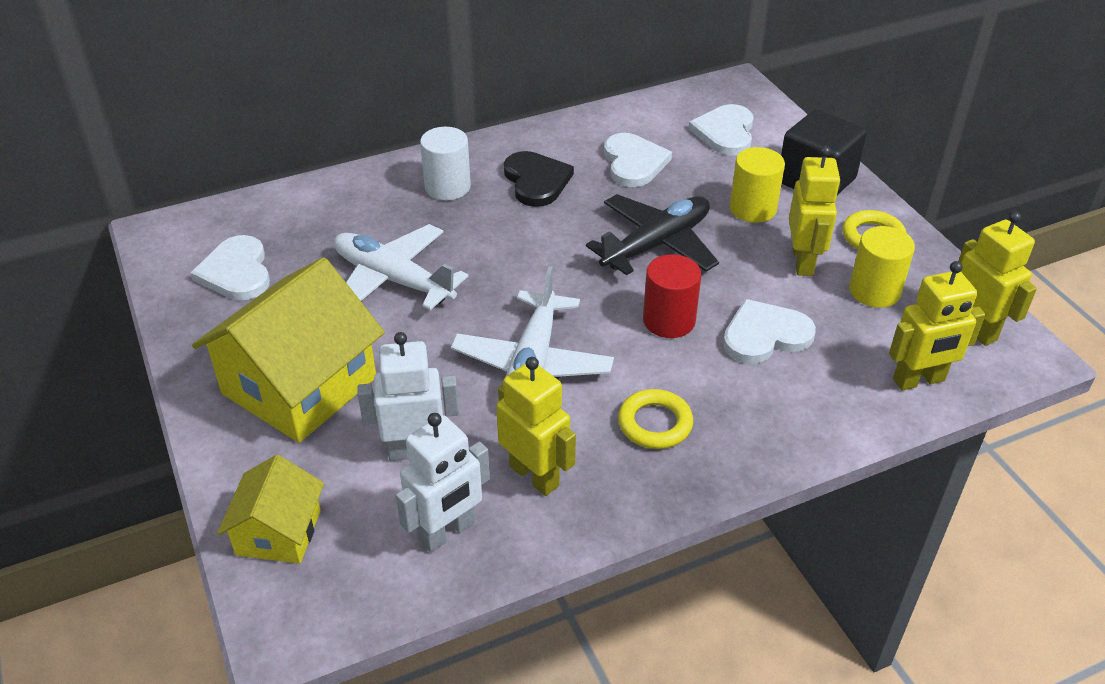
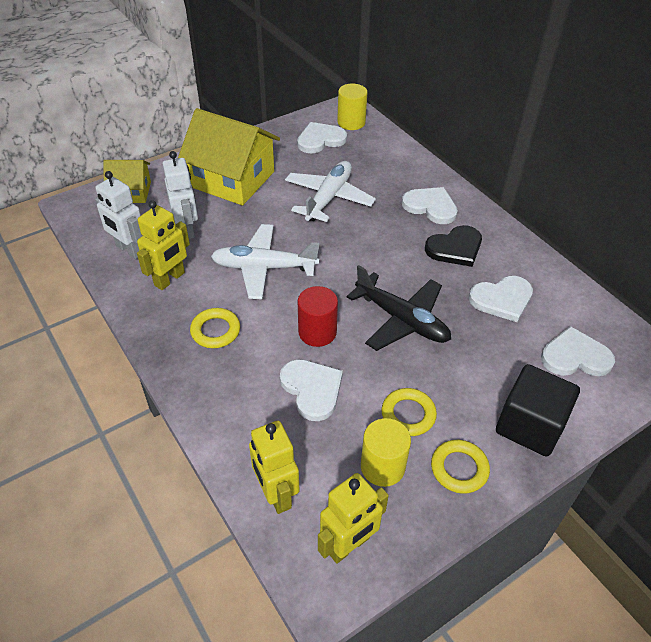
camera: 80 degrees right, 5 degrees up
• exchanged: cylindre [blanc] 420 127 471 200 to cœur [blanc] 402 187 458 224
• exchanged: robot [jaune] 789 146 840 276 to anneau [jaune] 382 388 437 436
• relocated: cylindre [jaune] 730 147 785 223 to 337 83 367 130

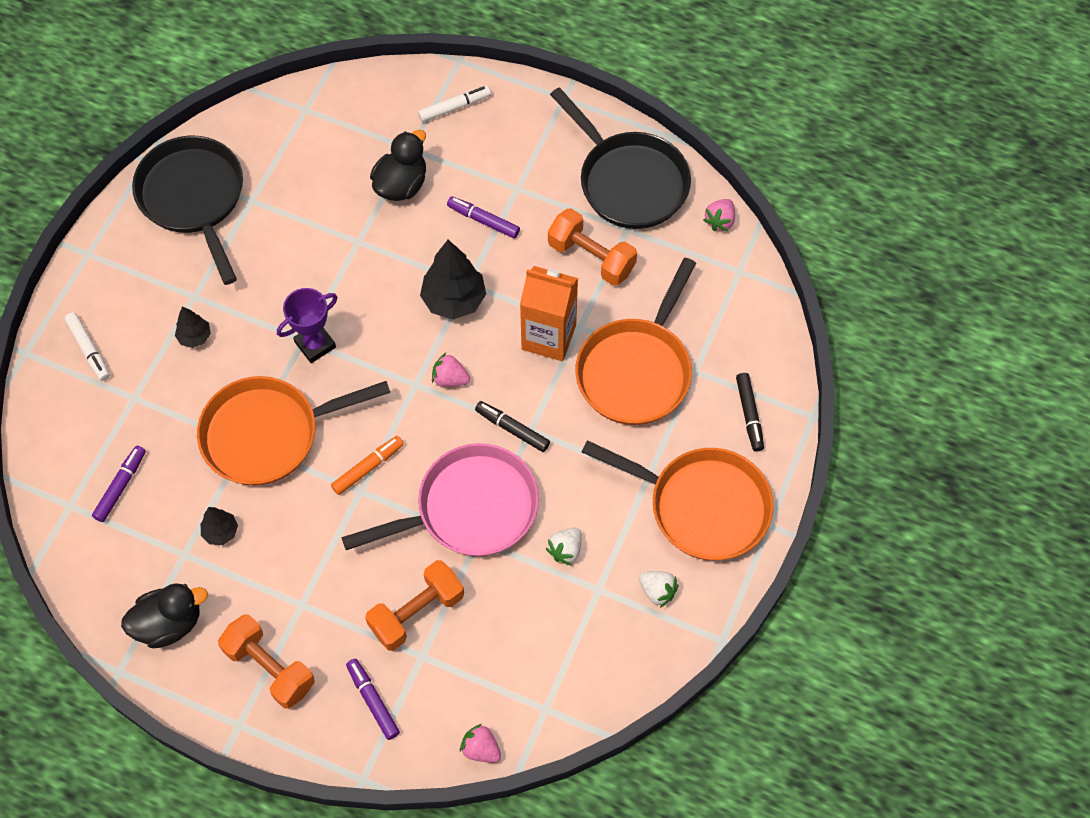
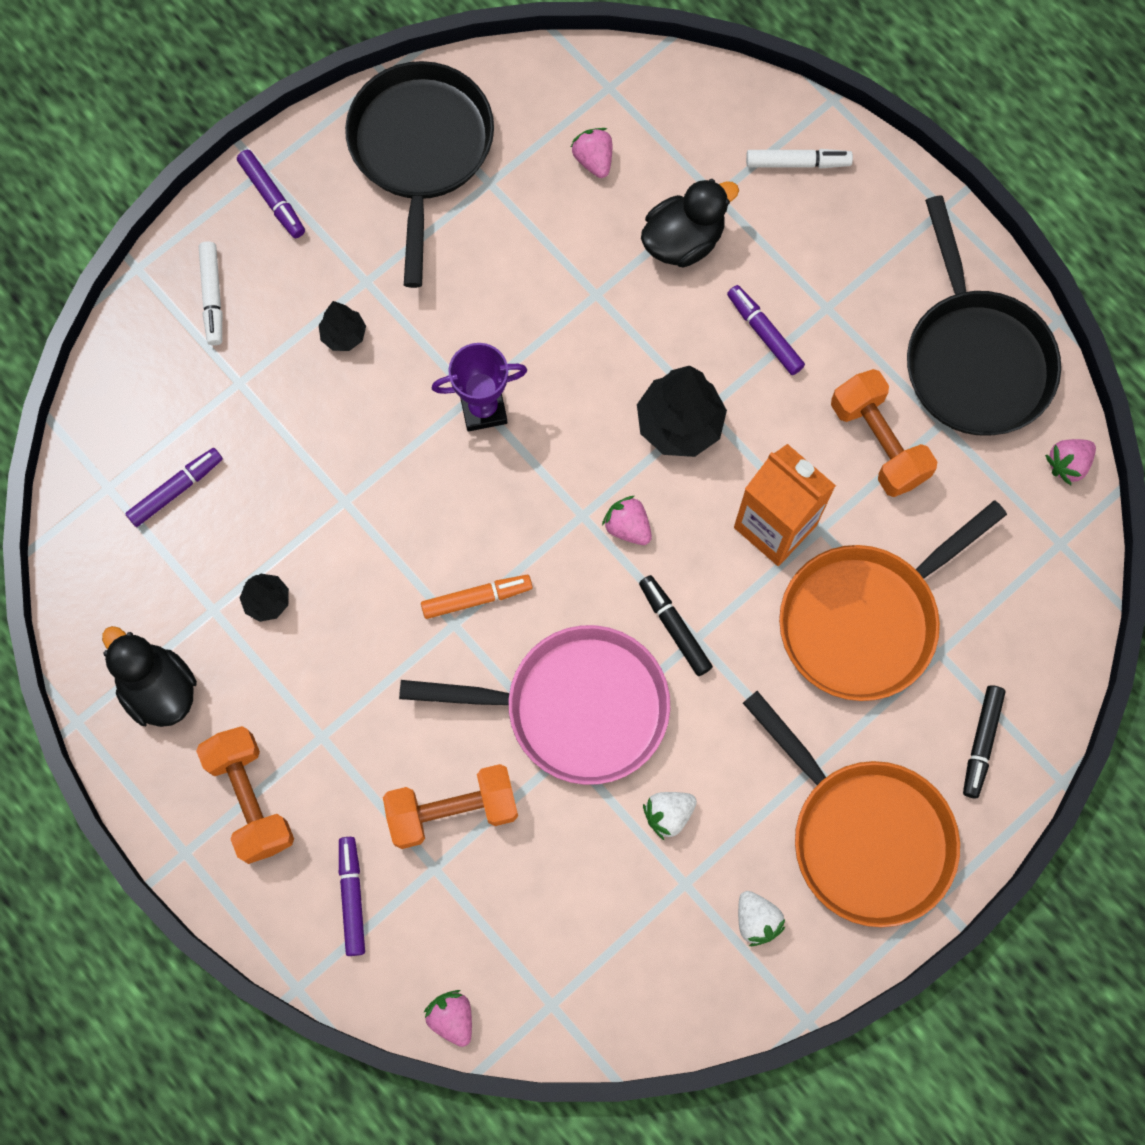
camera: 25 degrees right, 10 degrees up
• missing: poêle [orange] 197 376 390 486
• spun: canard [noir] 121 583 208 648 = 102 626 197 727 135 degrees counterclockwise
• appeared: fraise [rose] 571 128 612 178
• appeared: feutre [violet] 237 150 305 238

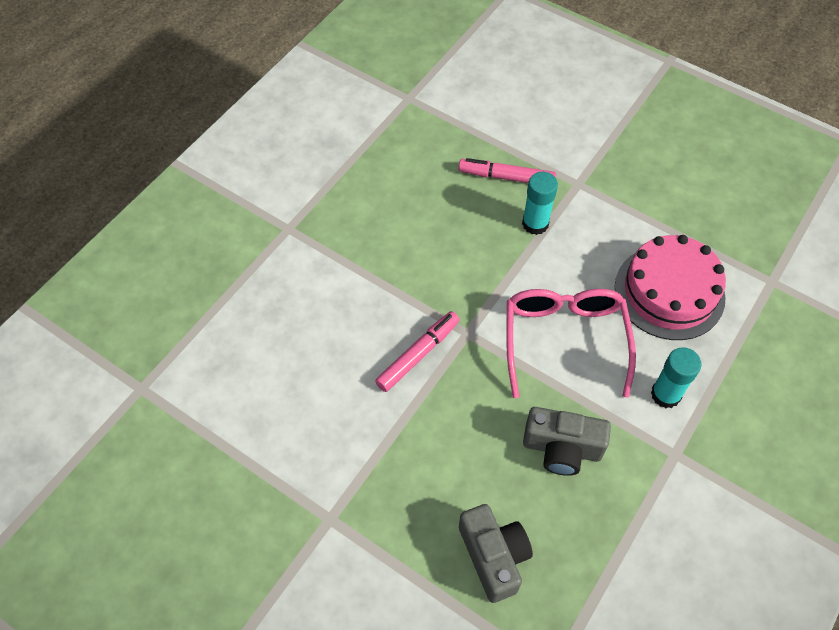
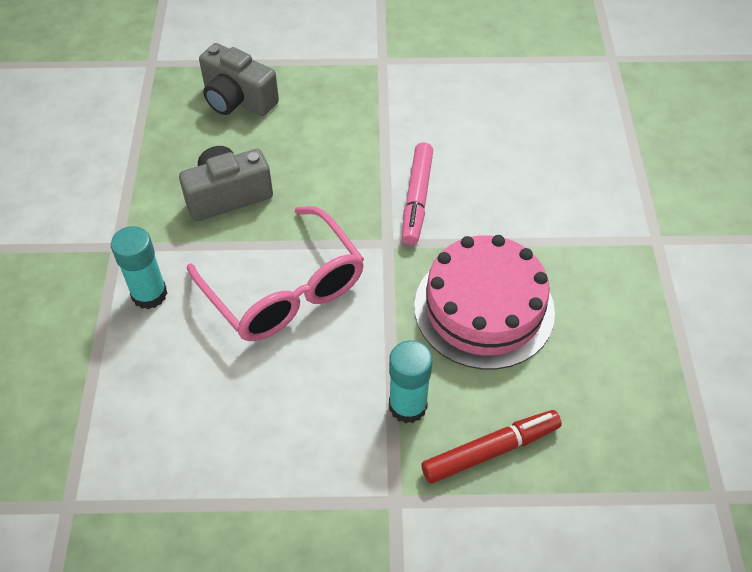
camera: 145 degrees right, 5 degrees down
• colour: feutre [rose] 459 158 556 183 to feutre [rouge] 421 410 562 484
• relocated: gâteau [rose] 615 235 726 340 to 414 235 555 369

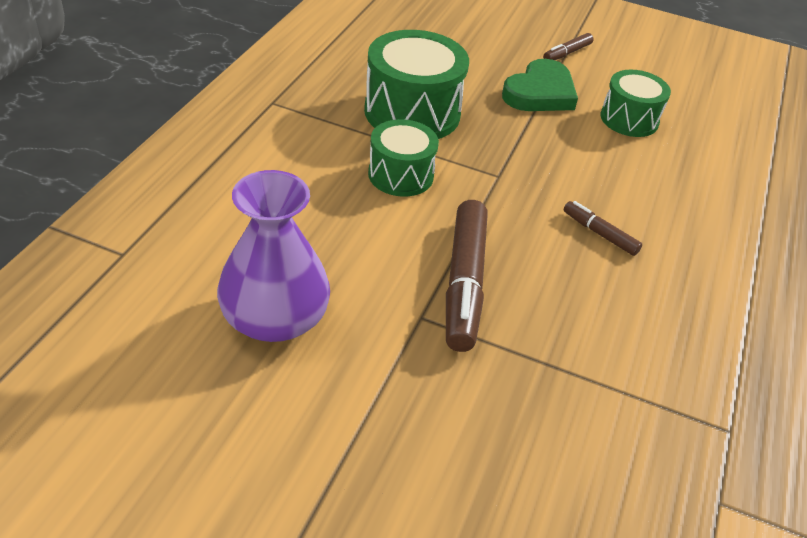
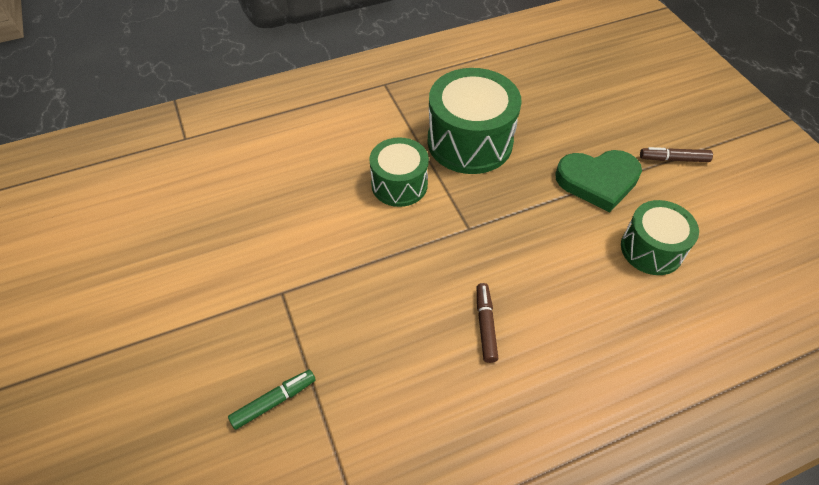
camera: 50 degrees right, 10 degrees up
• missing: vase [violet] 217 170 330 342
• missing: feutre [marron] 446 200 488 352
• appeared: feutre [vert] 228 370 316 430

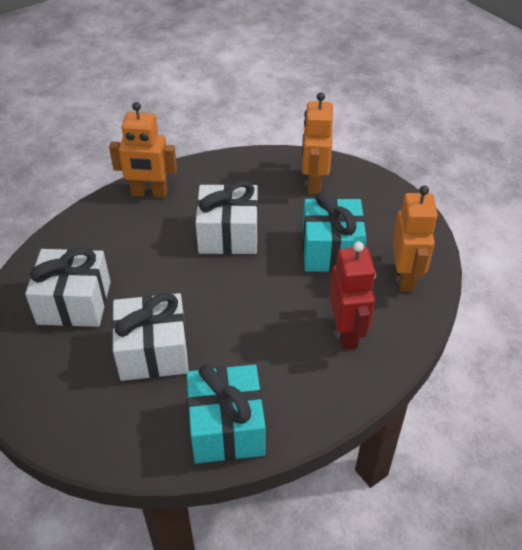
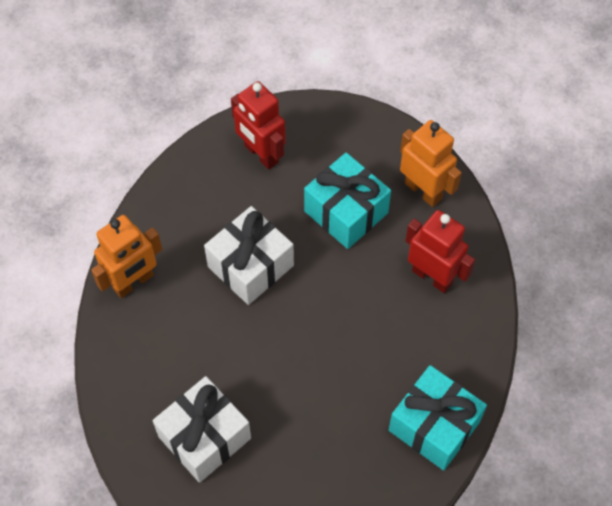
camera: 45 degrees left, 15 degrees up
• colour: robot [orange] 302 92 333 194 to robot [rouge] 231 81 286 170
• missing: cadeau [blanc] 112 293 188 381

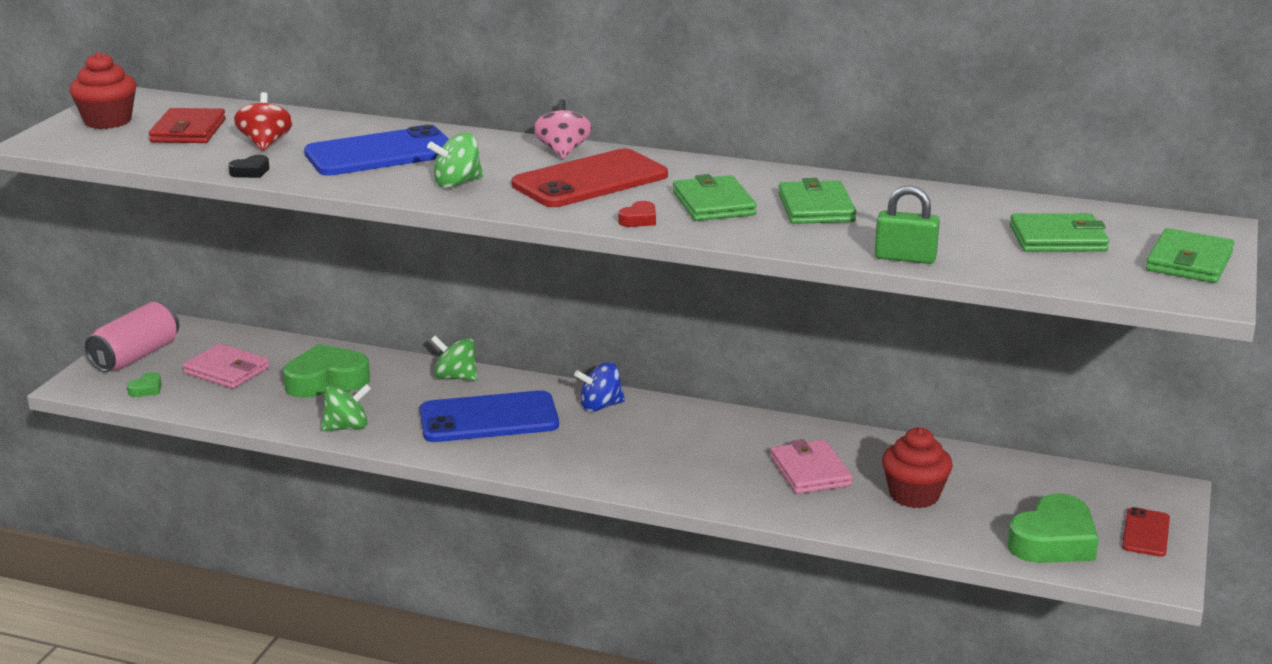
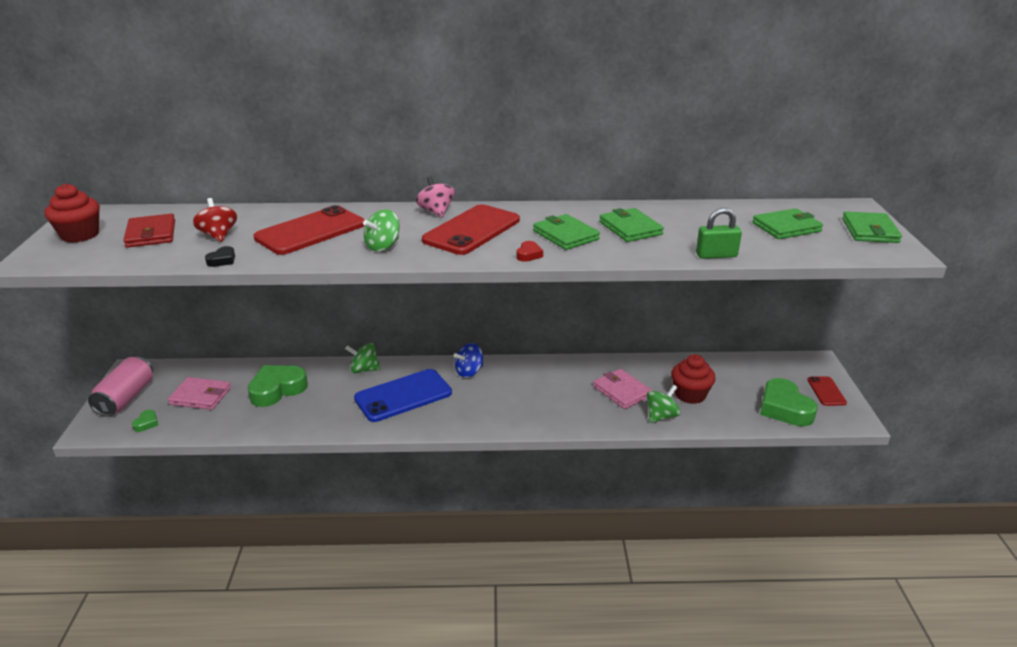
camera: 20 degrees left, 5 degrees up
• colour: téléphone [bleu] 304 125 449 176 to téléphone [rouge] 253 205 365 255
• relocated: toupie [vert] 321 384 371 431 to 647 385 680 423
• spun: cœur [vert] 1007 493 1099 563 = 760 378 818 426 135 degrees clockwise

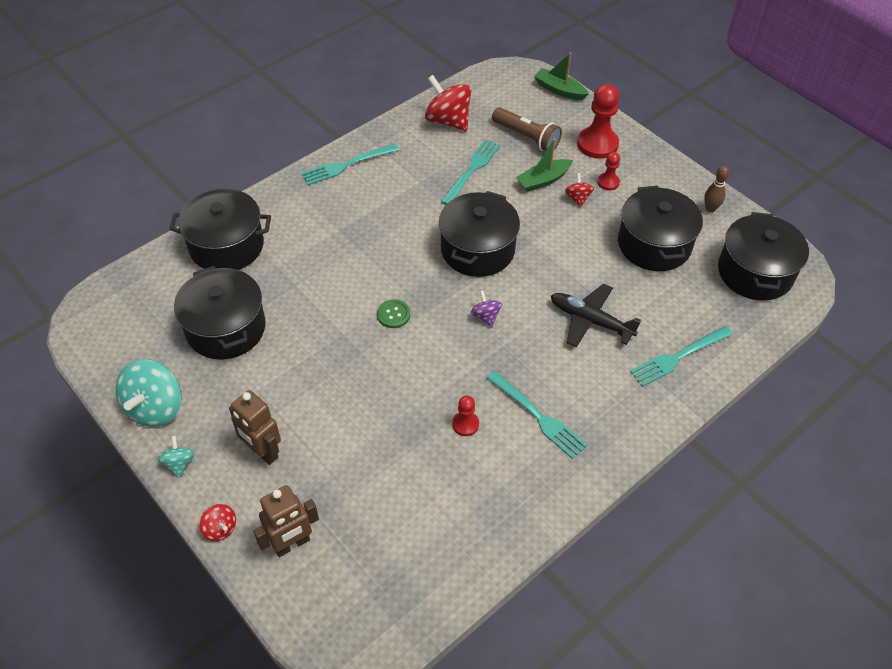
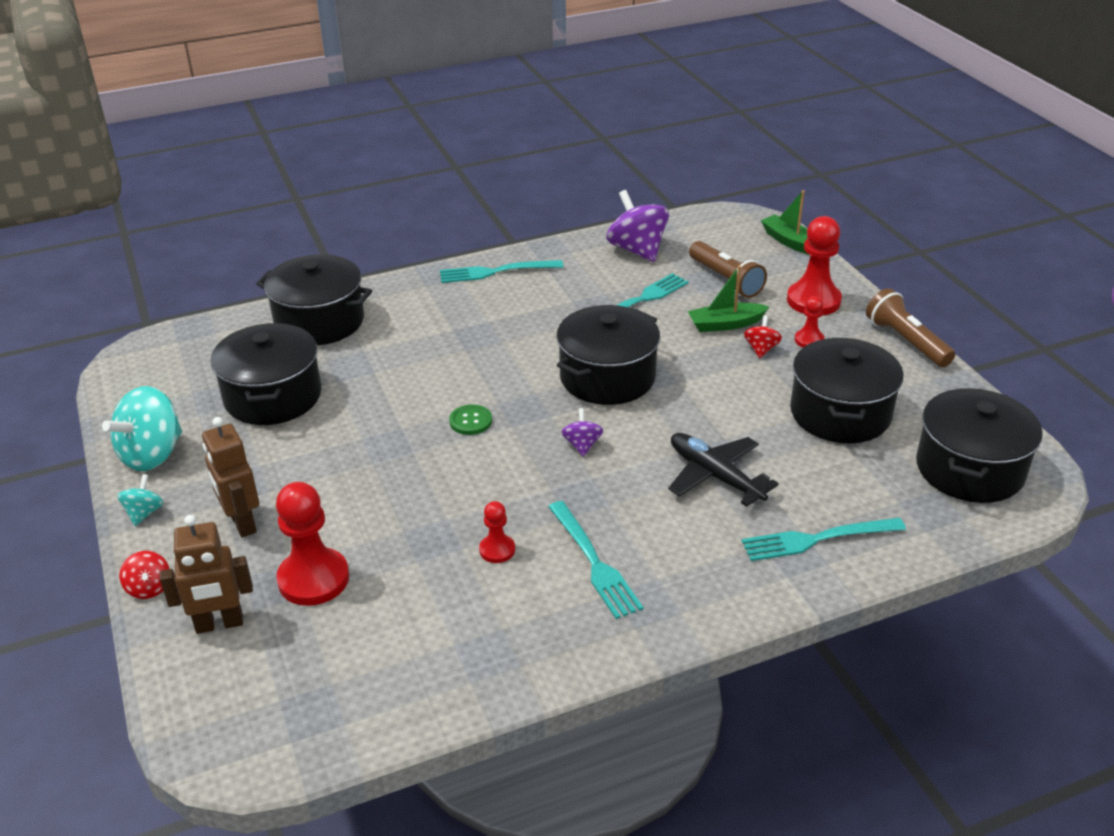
camera: 20 degrees right, 15 degrees down
• colour: toupie [rouge] 425 75 471 131 to toupie [violet] 606 190 669 262
• missing: quille [marron] 704 166 729 212
• appeared: lampe de poche [marron] 866 288 955 367
• appeared: pion [rouge] 276 482 349 606

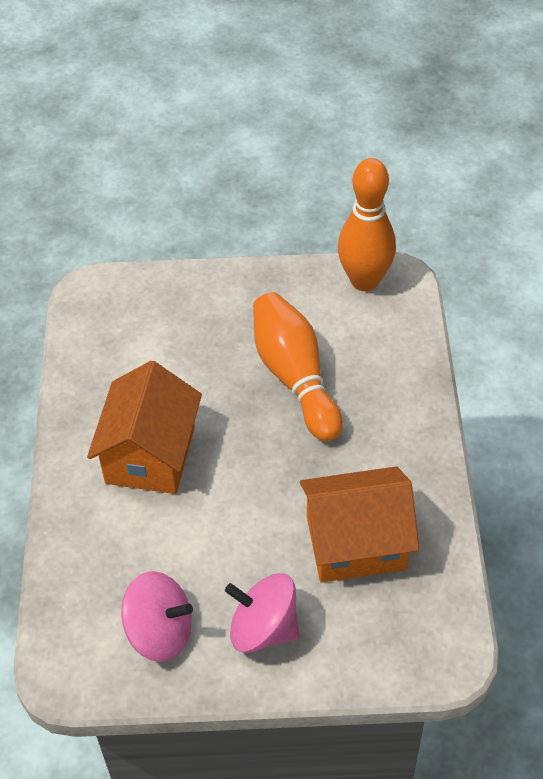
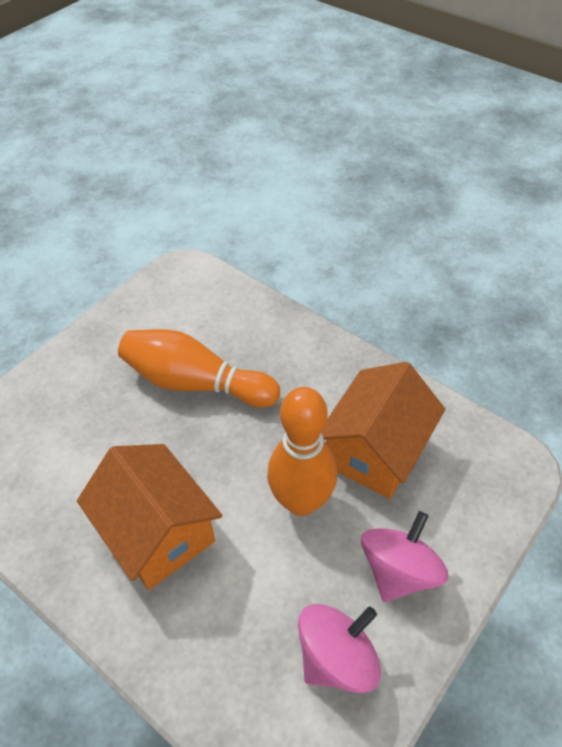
camera: 50 degrees left, 0 degrees up
• relocated: quille [orange] 338 158 396 291 to 267 387 337 516
• spun: toupie [rose] 225 573 299 653 = 361 511 448 602 150 degrees clockwise

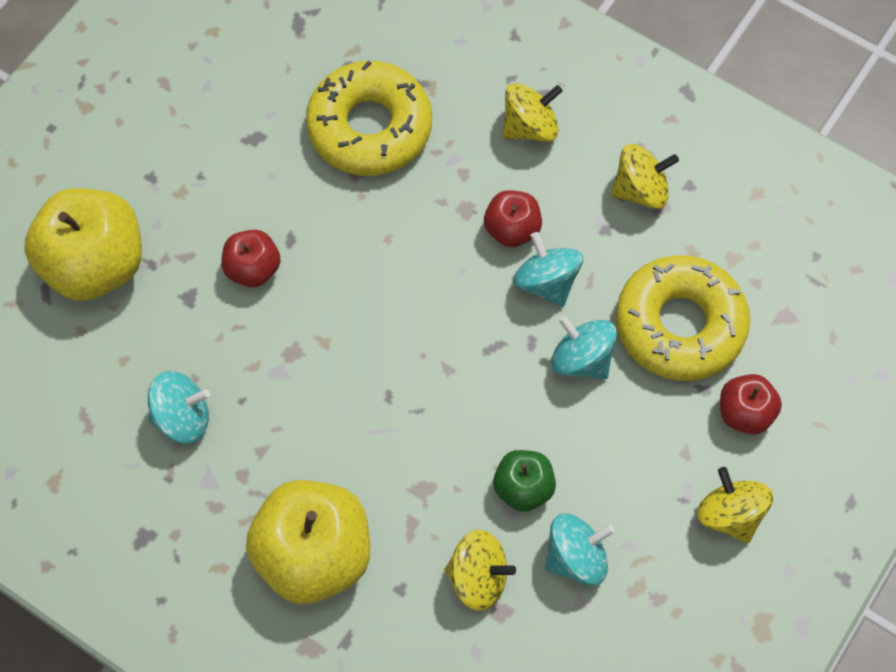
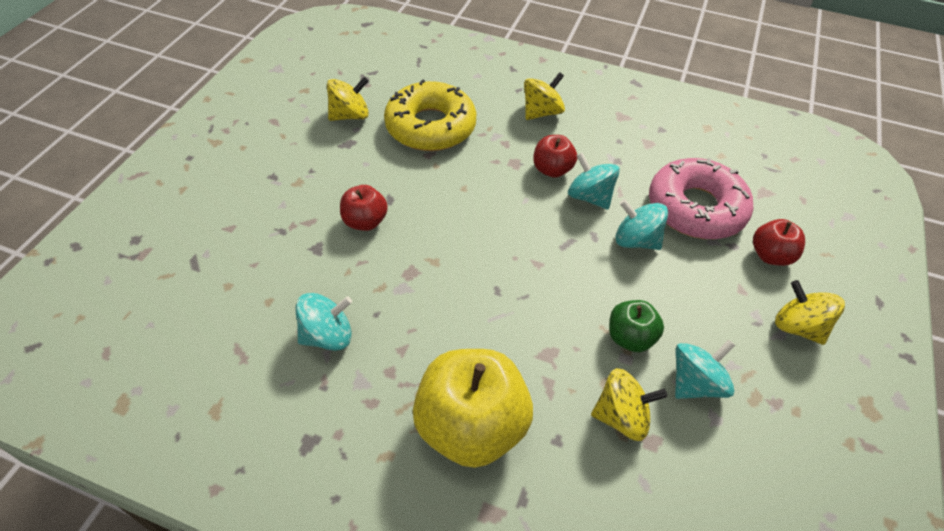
camera: 15 degrees left, 15 degrees down
• relocated: toupie [jaune] 611 144 679 209 to 327 77 369 121
• missing: pomme [jaune] 24 188 142 301
• colour: beignet [jaune] 616 255 750 381 to beignet [rose] 649 158 753 239

